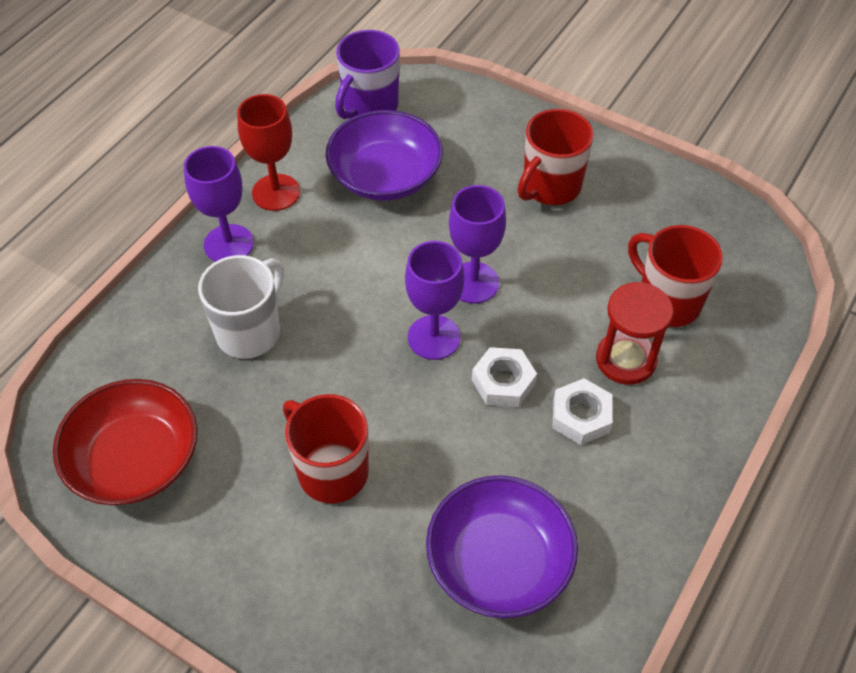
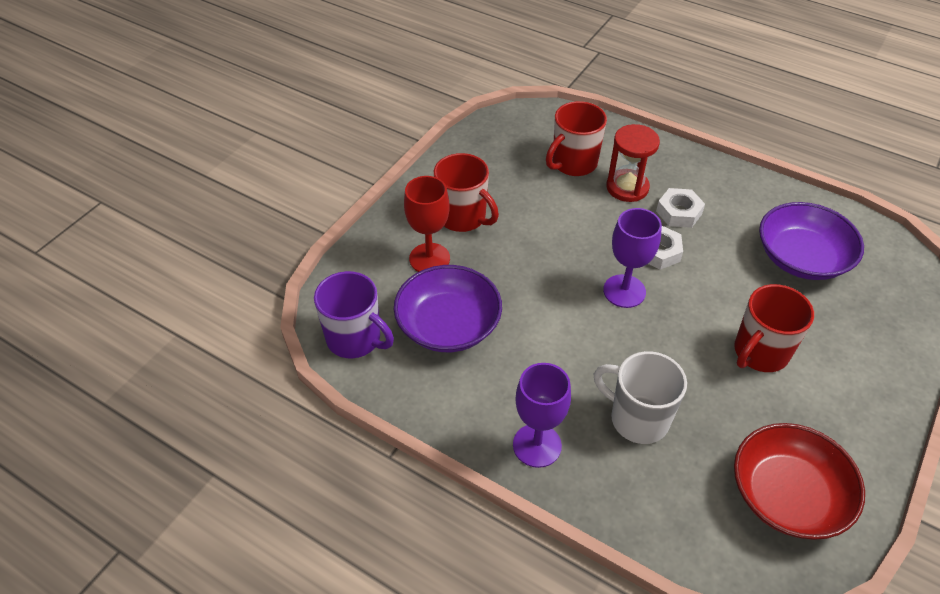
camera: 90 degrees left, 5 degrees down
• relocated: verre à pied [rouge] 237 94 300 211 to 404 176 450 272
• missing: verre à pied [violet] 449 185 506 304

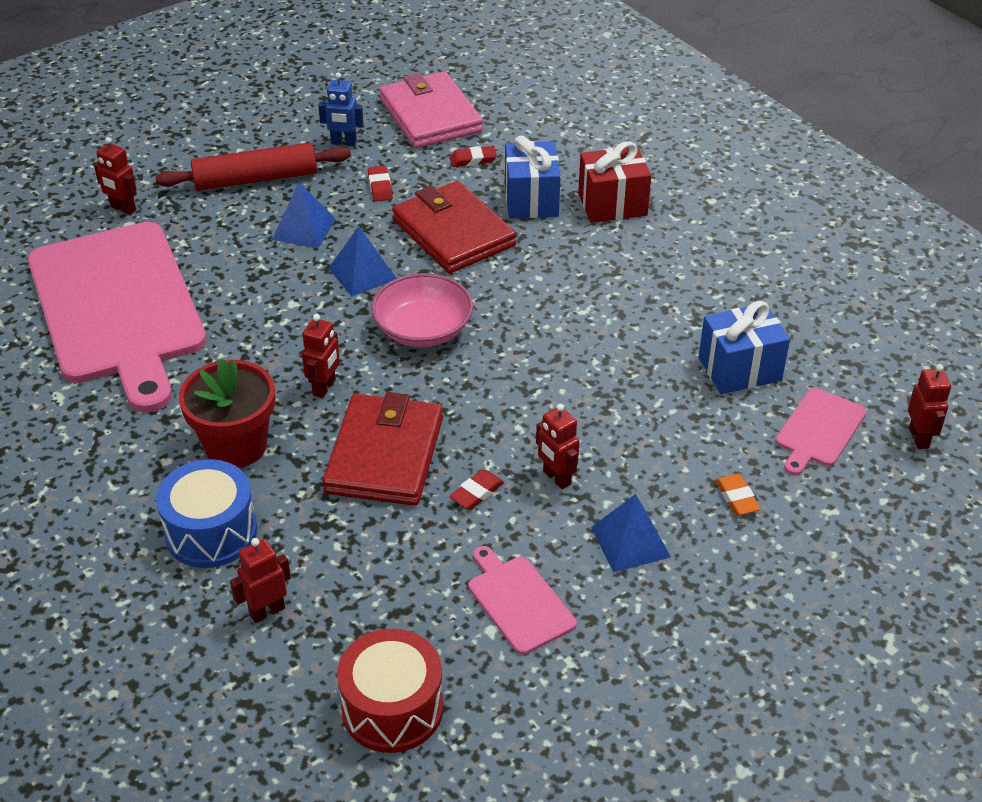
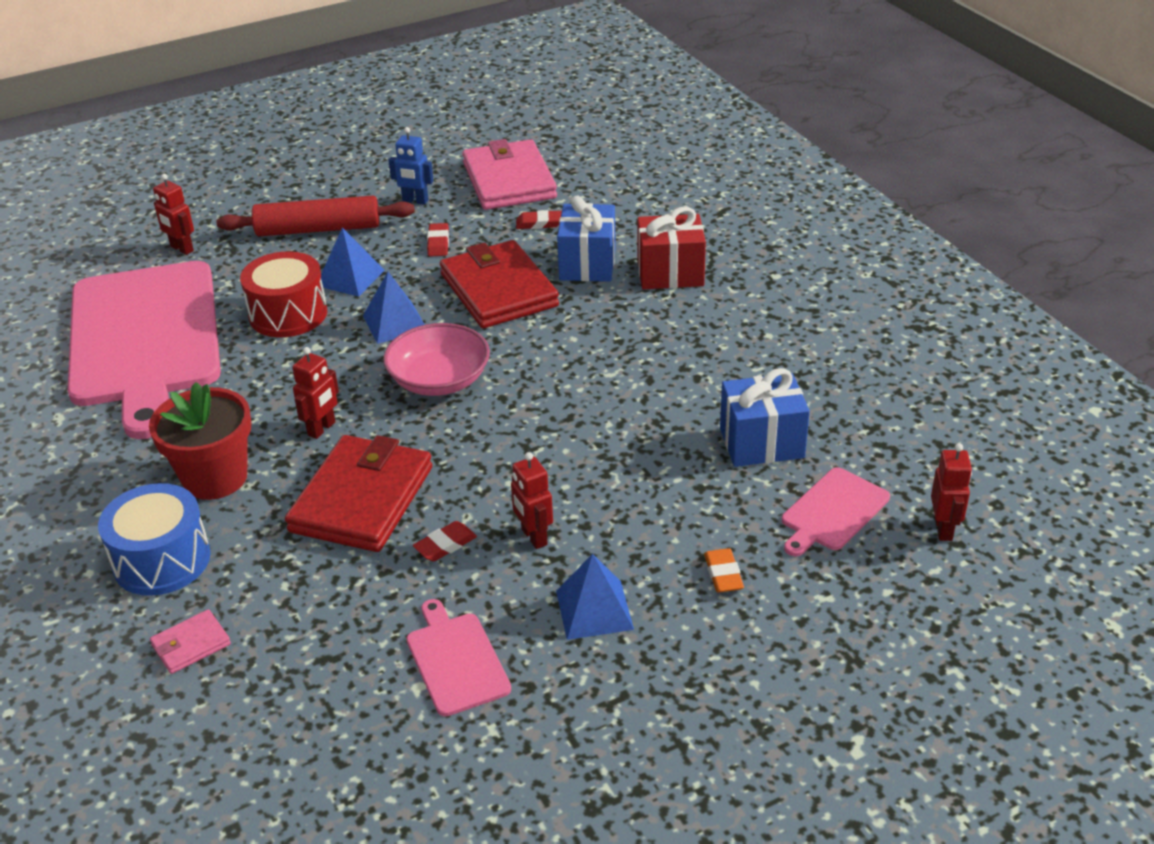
camera: 10 degrees right, 5 degrees down
• exchanged: robot [rouge] 230 538 291 623 to portefeuille [rose] 150 609 231 674
• relocated: tambour [rouge] 337 629 443 753 to 240 251 327 337

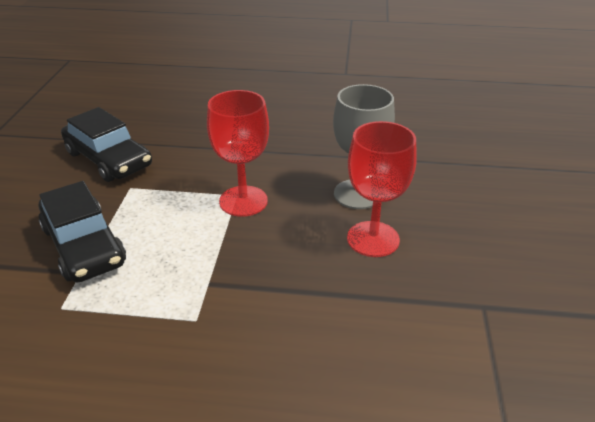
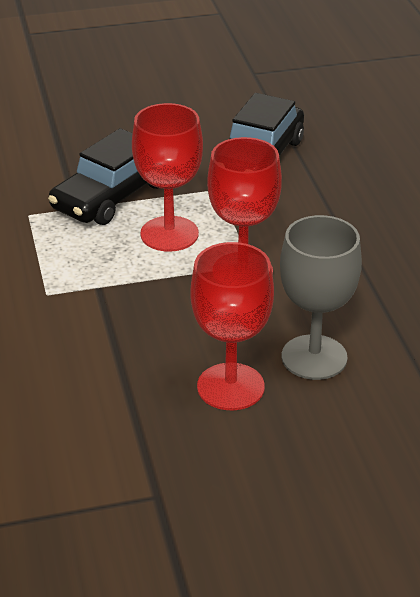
camera: 70 degrees right, 0 degrees up
• appeared: verre à pied [rouge] 132 103 203 252

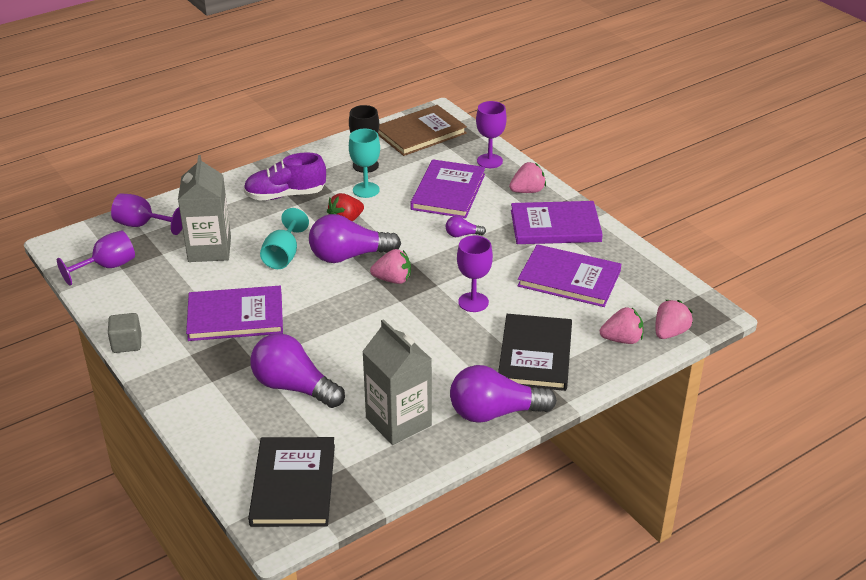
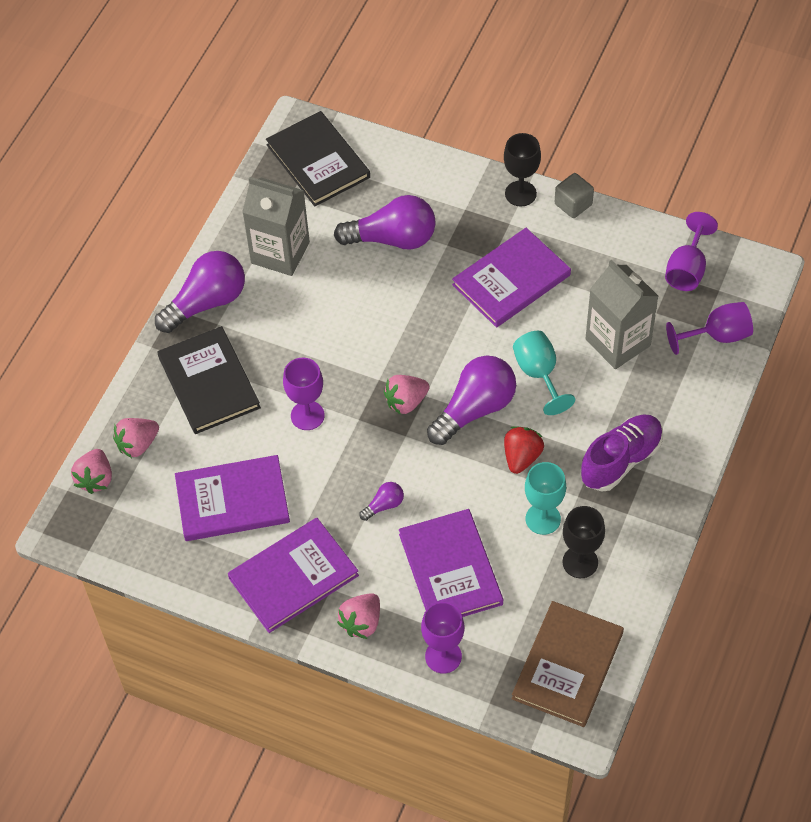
camera: 150 degrees right, 20 degrees up
• appeared: verre à pied [noir] 504 133 541 207

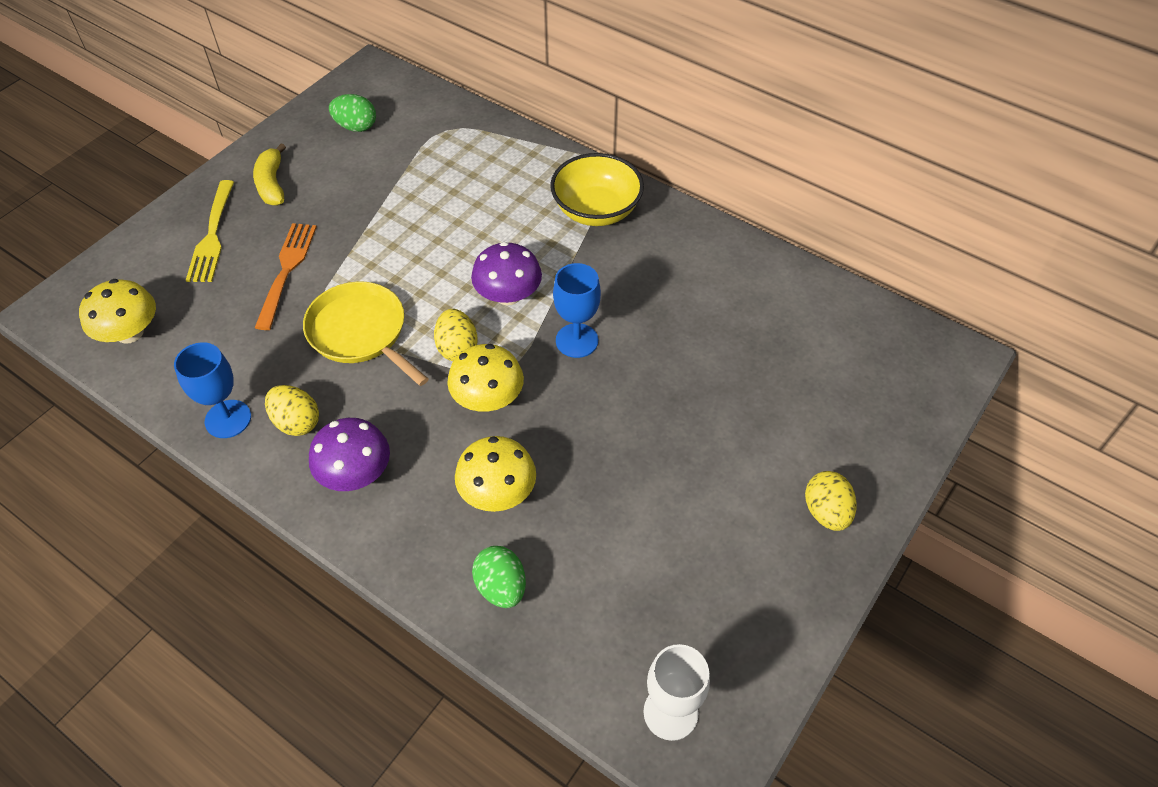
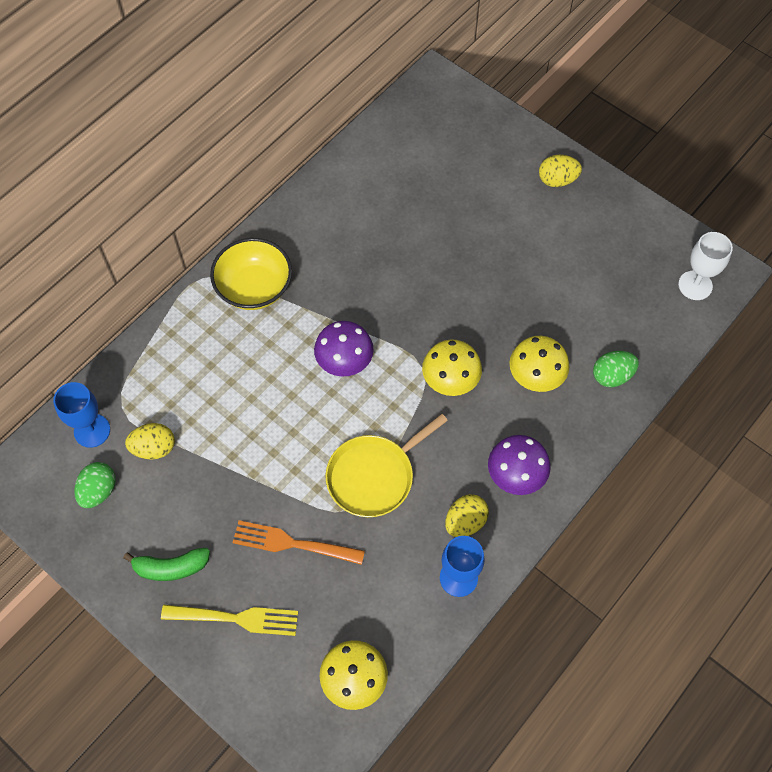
camera: 85 degrees left, 10 degrees up
• colour: banane [jaune] 253 143 286 206 to banane [vert] 123 548 210 581
• relocated: verre à pied [bleu] 553 263 601 358 to 53 382 110 448
• relocated: œuf [jaune] 434 309 478 361 to 125 423 175 460

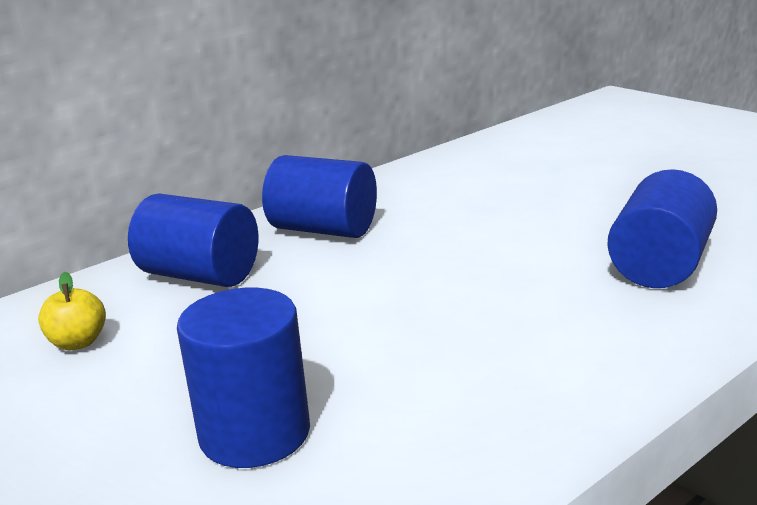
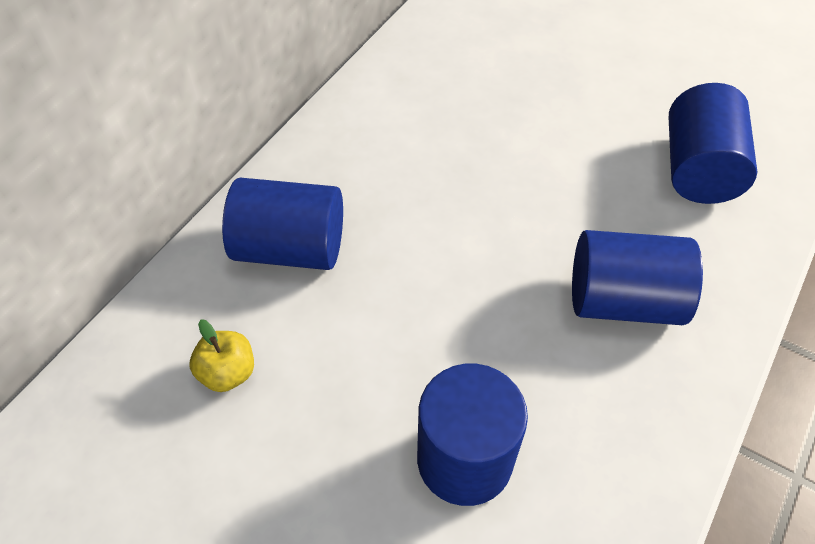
camera: 20 degrees left, 30 degrees up
• relocated: cylindre [bleu] 262 155 377 238 to 572 230 703 325

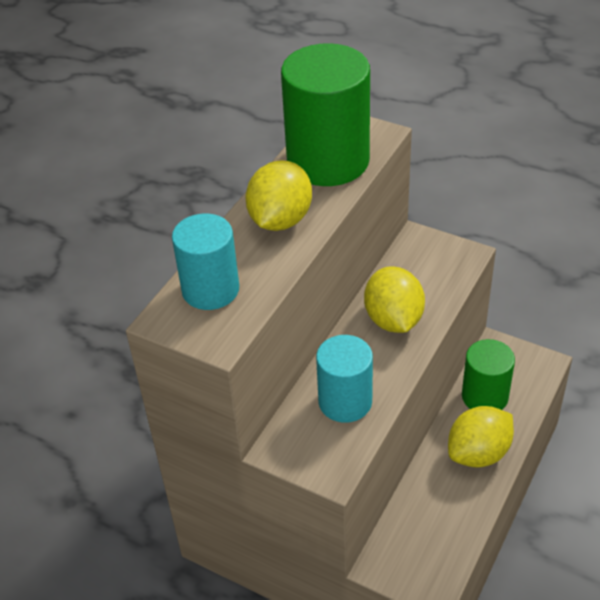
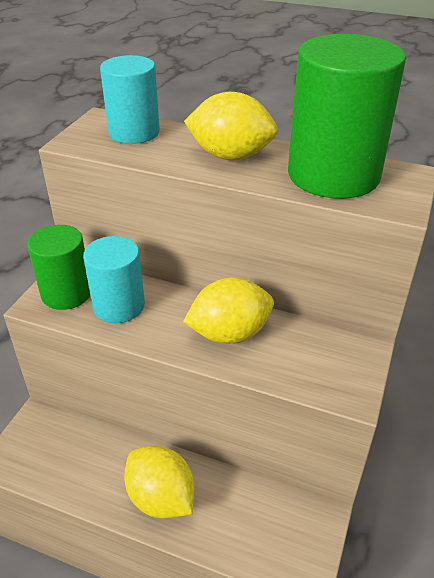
camera: 80 degrees right, 5 degrees down
• relocated: cylindre [vert] 462 339 515 410 to 27 225 90 310

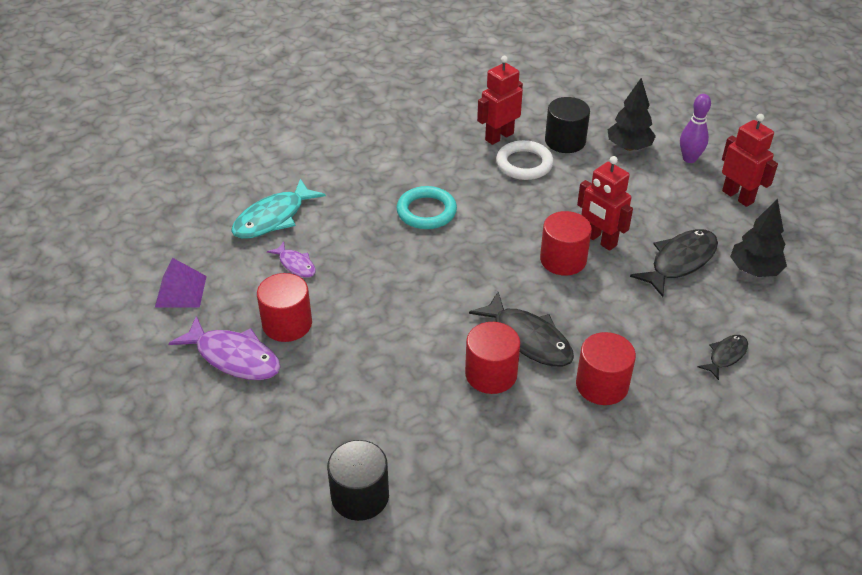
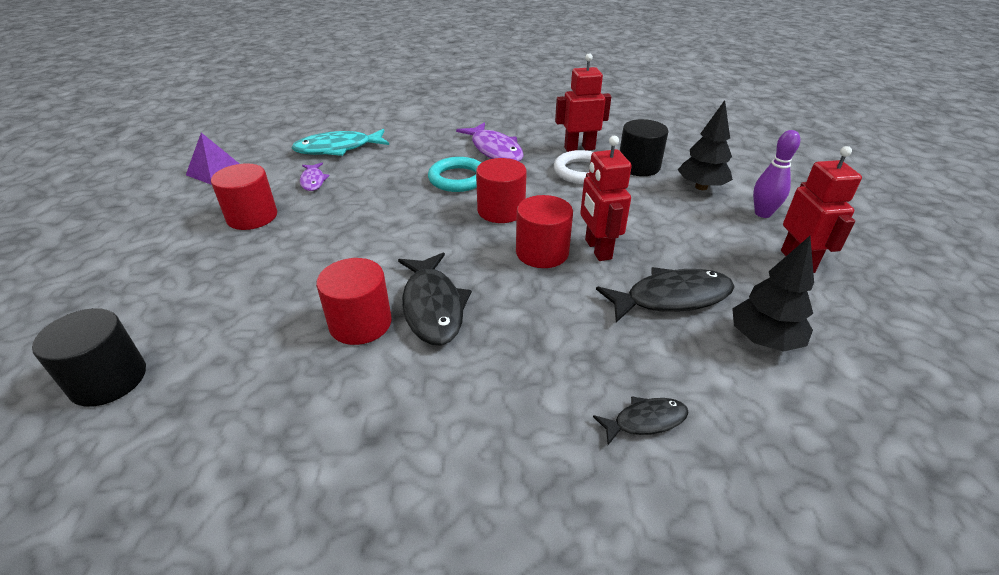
camera: 30 degrees right, 5 degrees down
• relocated: poisson [violet] 169 316 281 380 to 456 122 524 161
• relocated: cylindre [rouge] 576 332 636 405 to 476 158 527 223

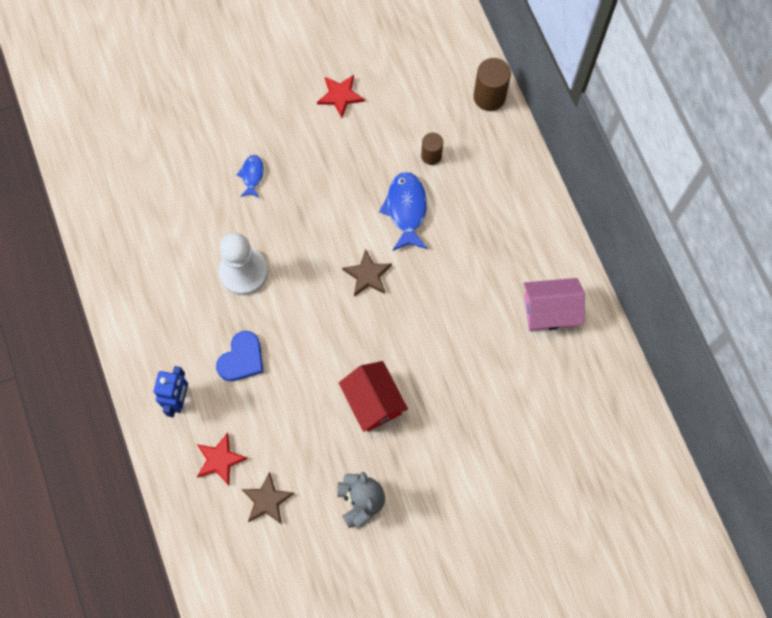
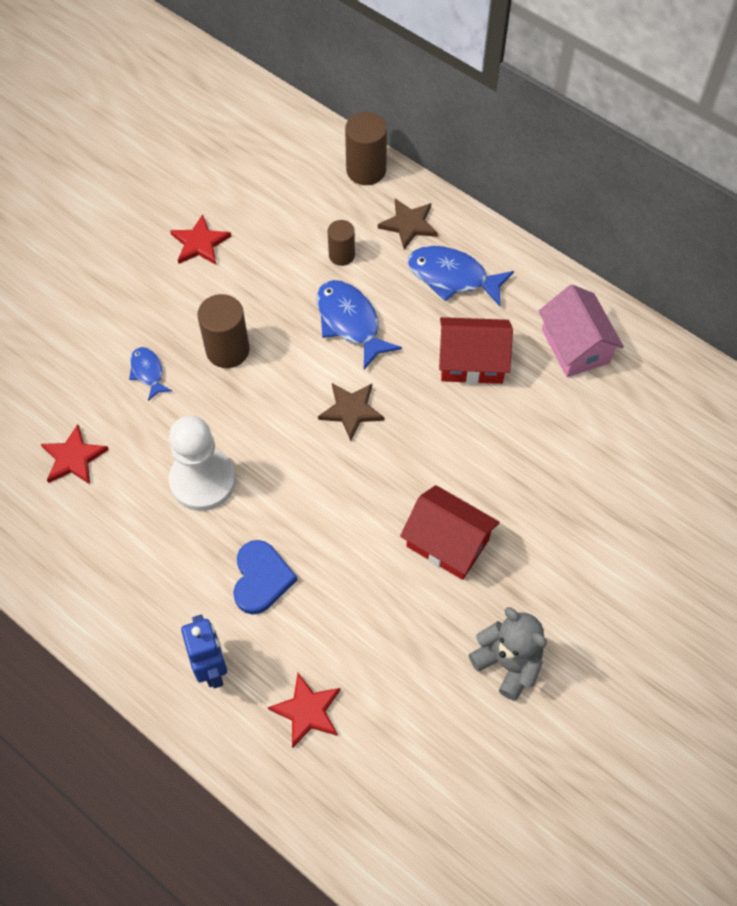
camera: 30 degrees left, 10 degrees down
• spun: maison [rose] 524 278 585 331 = 539 284 624 377 75 degrees counterclockwise
• relocated: étoile [marron] 241 472 295 524 to 378 199 438 250
• appeared: poisson [bleu] 407 246 514 306
• appeared: cylindre [marron] 197 294 250 368
• appeared: maison [rouge] 439 317 513 384
• appeared: étoile [rouge] 41 424 109 484

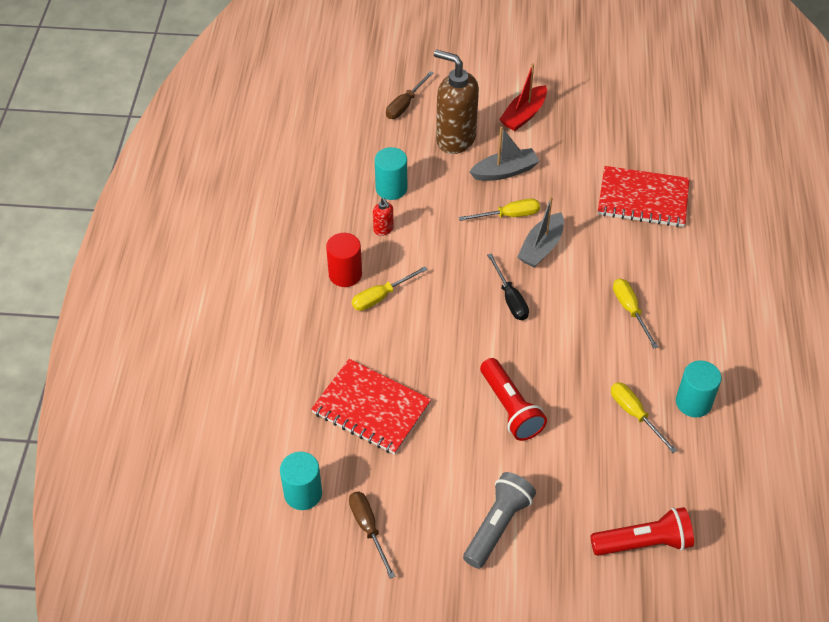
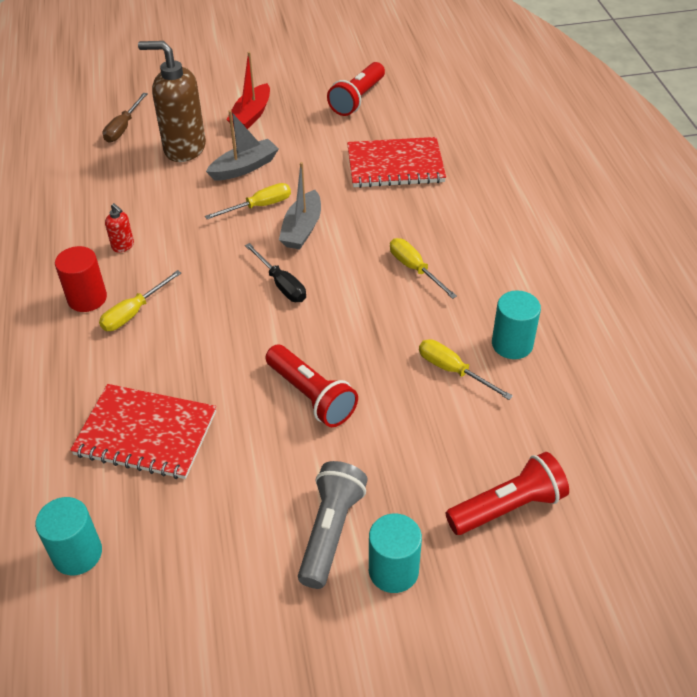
camera: 15 degrees left, 5 degrees down
• relocated: cylindre [turquoise] 375 147 407 200 to 369 514 422 593
• missing: tournevis [marron] 349 492 395 579
• appeared: lampe de poche [rouge] 327 62 385 116

